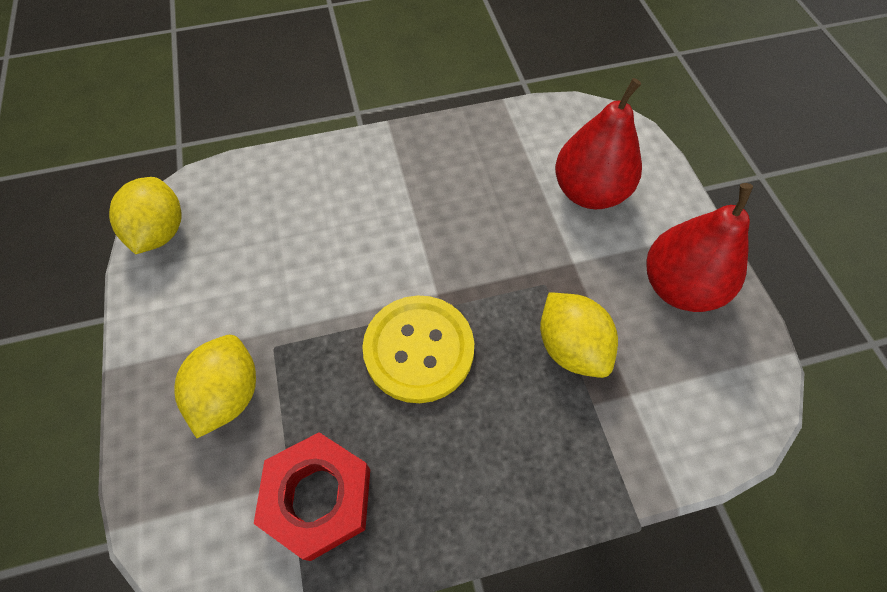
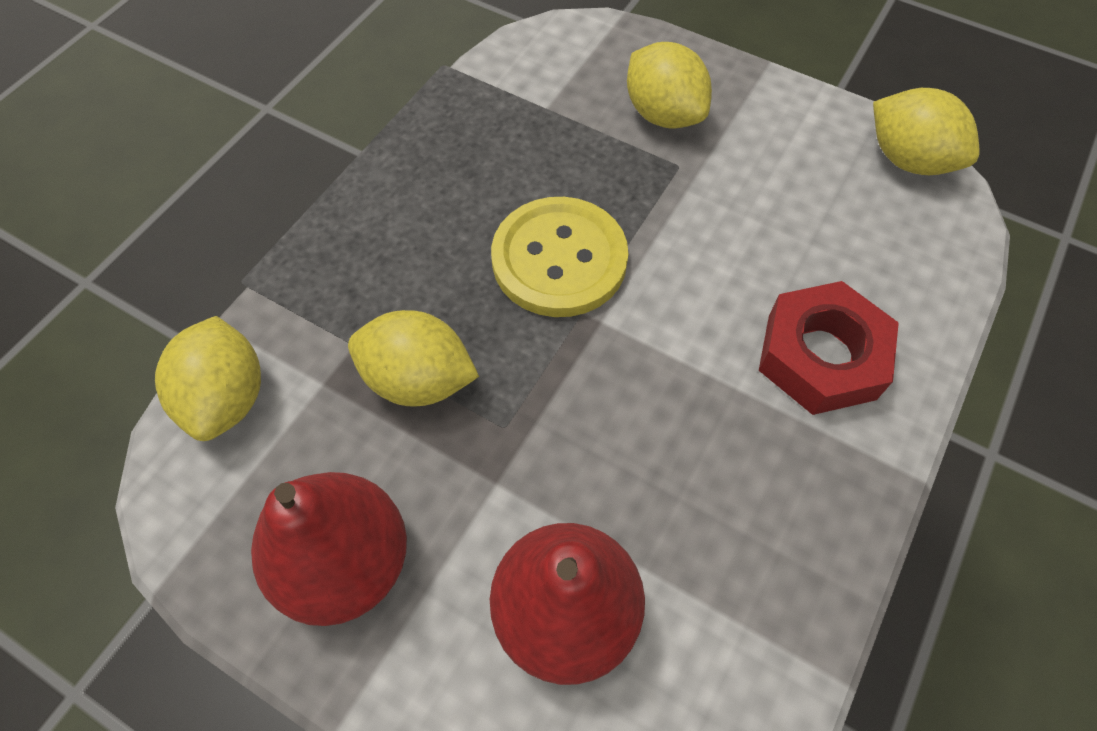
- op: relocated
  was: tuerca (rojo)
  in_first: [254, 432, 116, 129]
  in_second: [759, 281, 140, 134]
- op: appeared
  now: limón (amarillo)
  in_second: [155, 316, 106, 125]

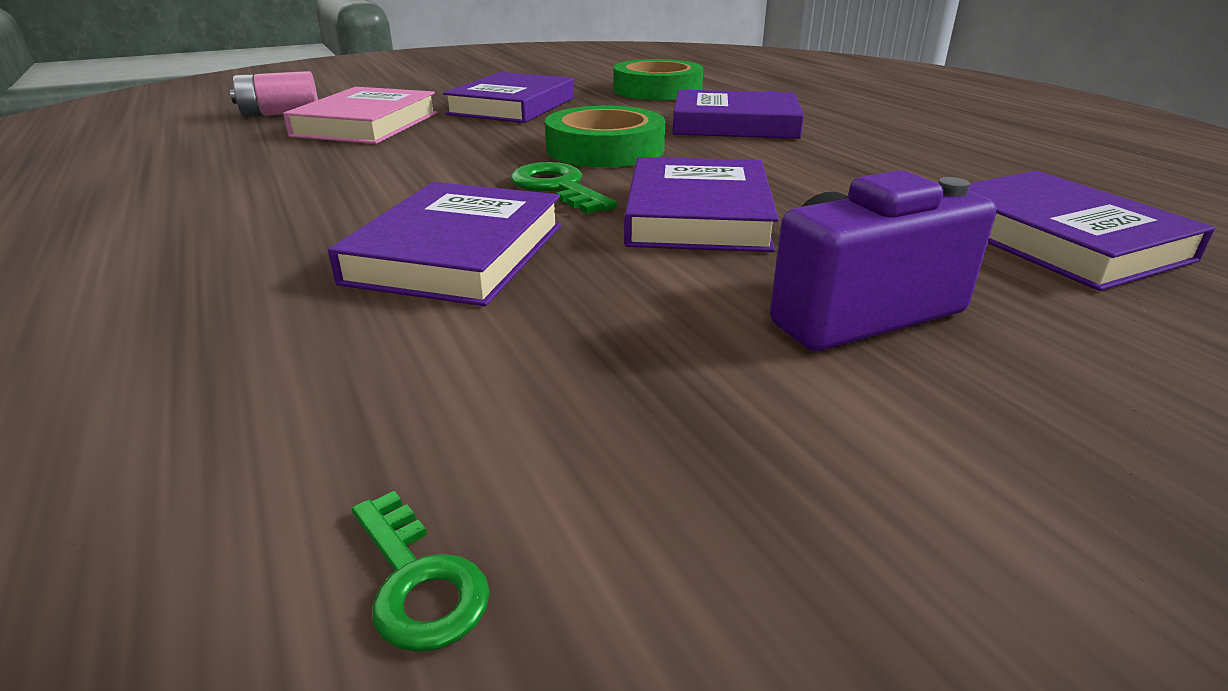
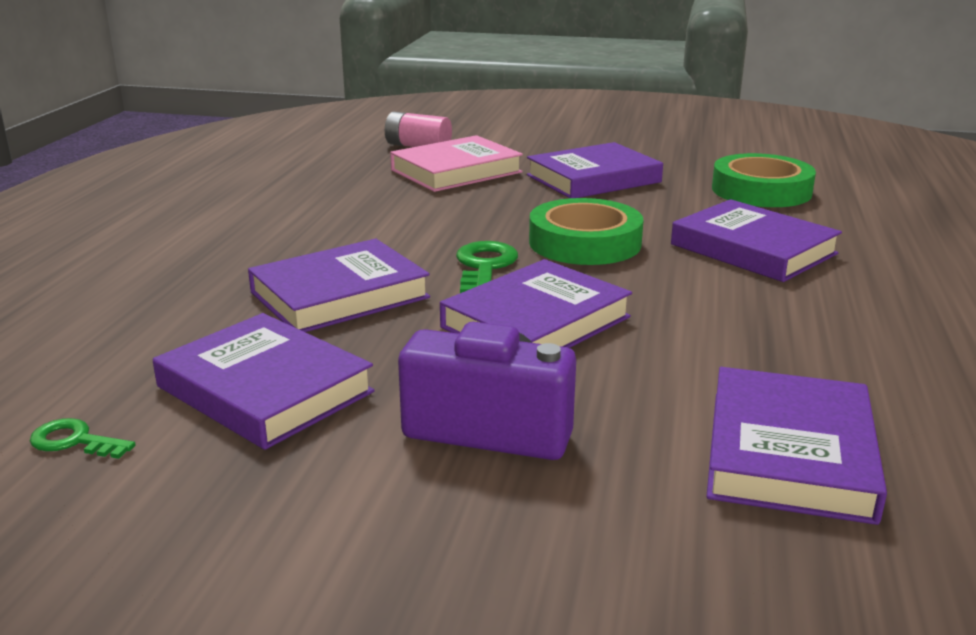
- op: spun
  was: llave (verde)
  in_first: [352, 491, 138, 161]
  in_second: [30, 418, 106, 41]
  clockwise: 105
- op: appeared
  now: libro (morado)
  in_second: [153, 313, 222, 137]

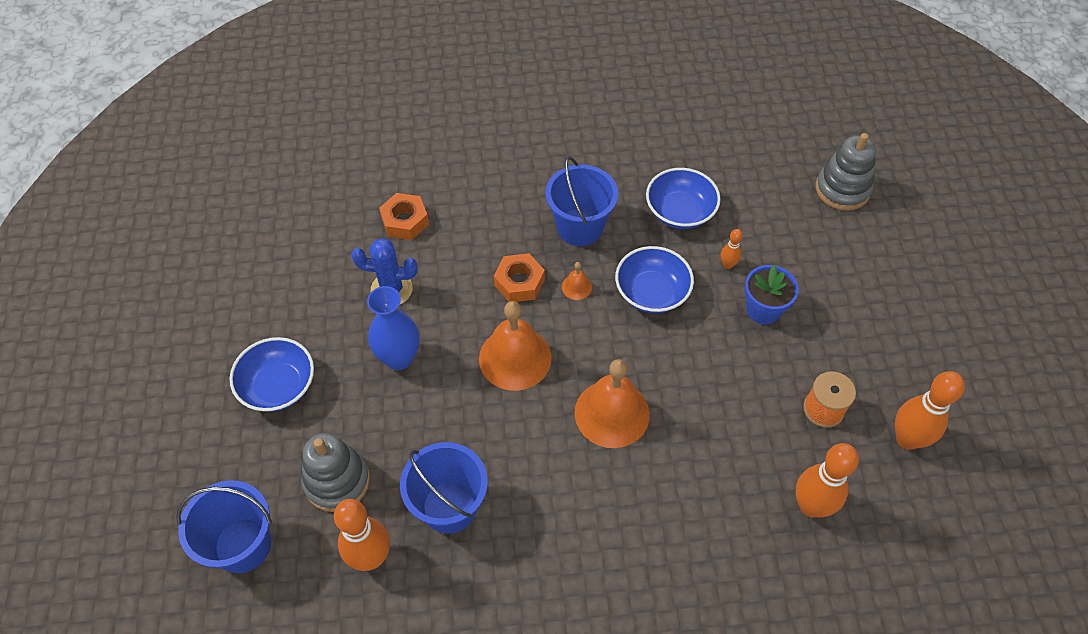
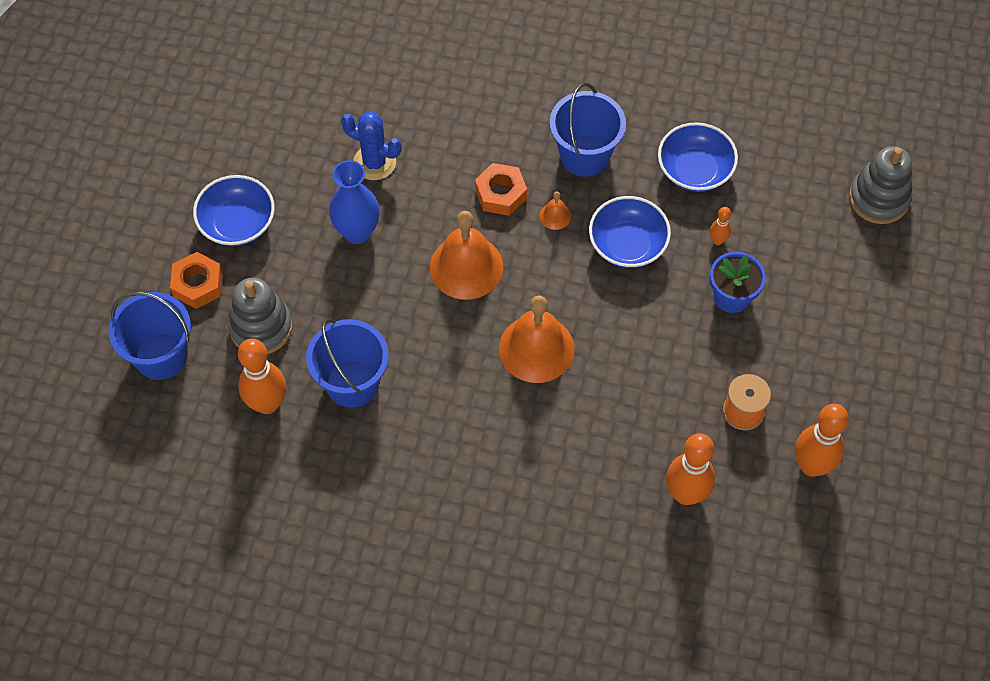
- op: relocated
  was: tuerca (naranja)
  in_first: [379, 193, 50, 47]
  in_second: [170, 252, 53, 57]

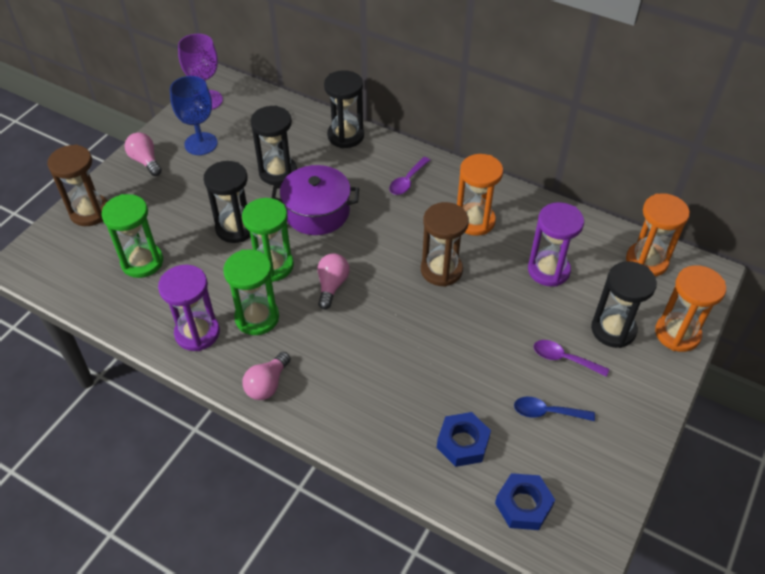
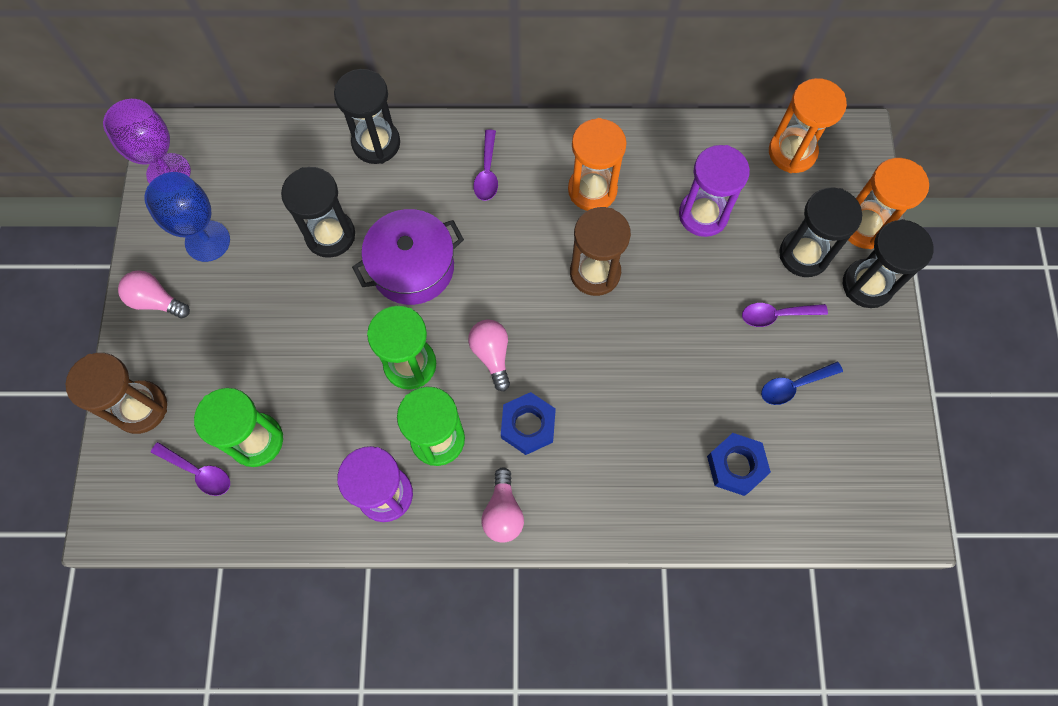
- op: relocated
  was: reloj de arena (negro)
  in_first: [204, 161, 47, 82]
  in_second: [843, 219, 90, 89]
- op: relocated
  was: tuerca (azul)
  in_first: [495, 473, 60, 57]
  in_second: [501, 392, 55, 63]
- op: appeared
  now: cuchara (morado)
  in_second: [151, 442, 79, 54]

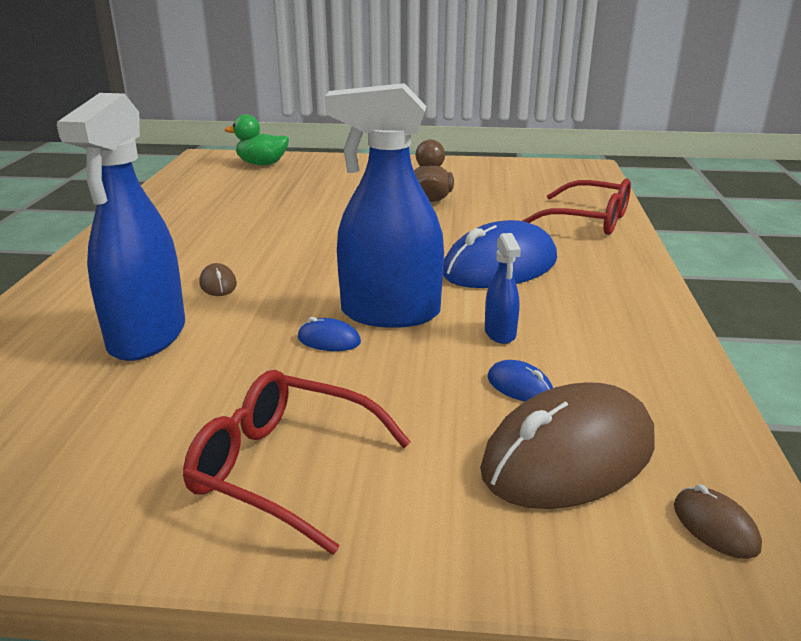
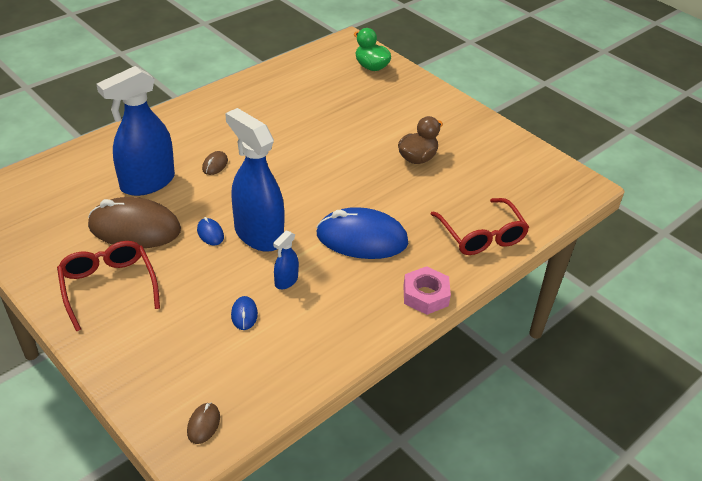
- op: relocated
  was: ratón (marrón)
  in_first: [480, 382, 175, 127]
  in_second: [88, 197, 93, 51]
- op: appeared
  now: tuerca (rosa)
  in_second: [403, 266, 48, 49]

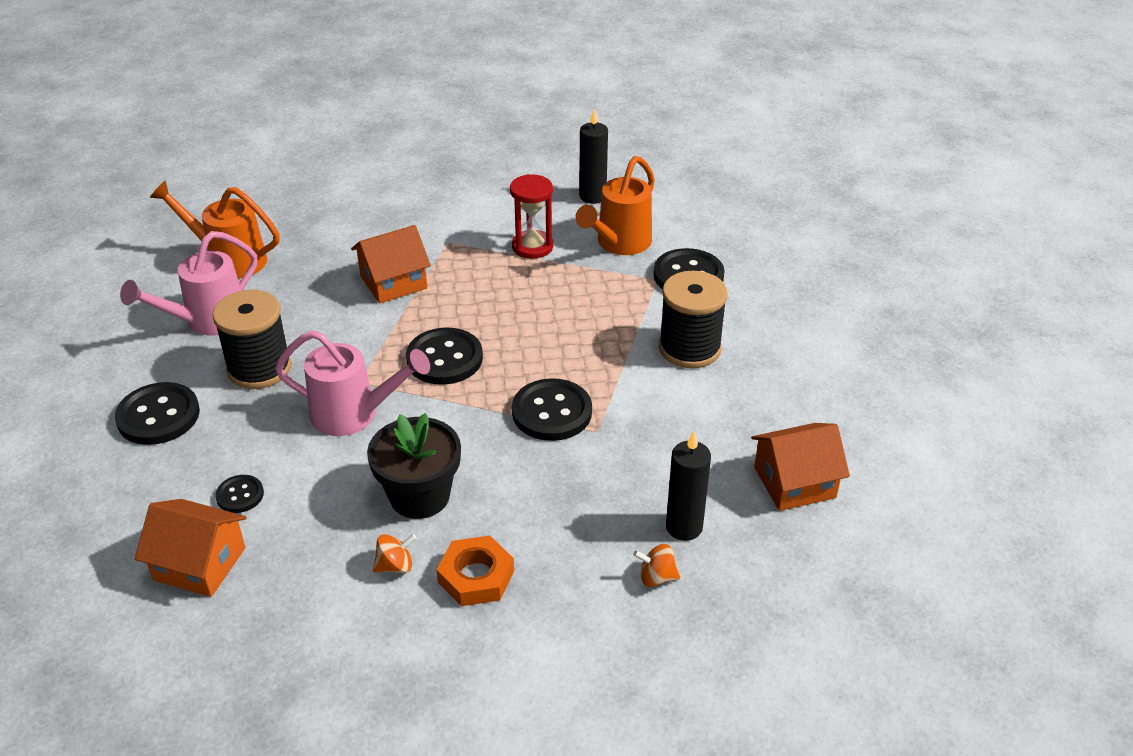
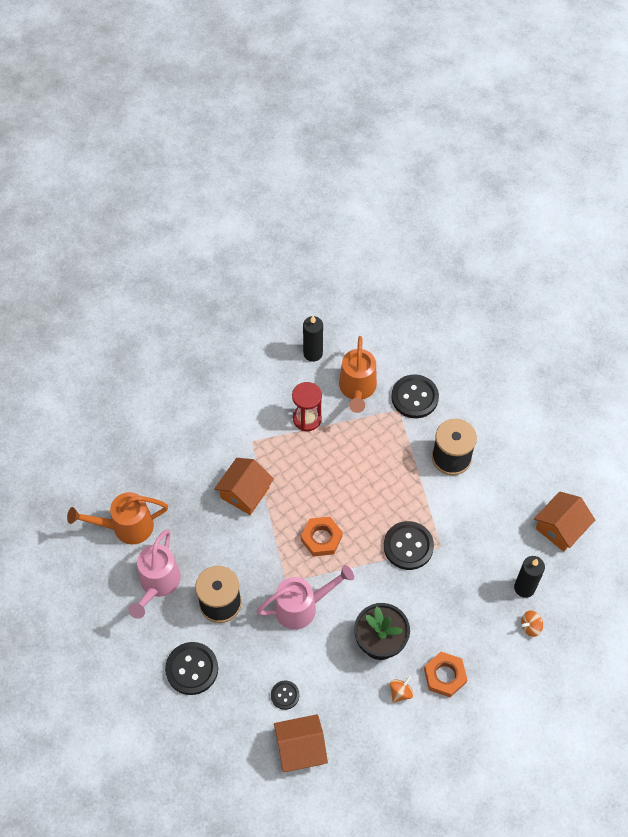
- op: exchanged
  was: botón (negro)
  now: tuerca (naranja)
  in_first: [406, 328, 77, 57]
  in_second: [301, 517, 42, 39]

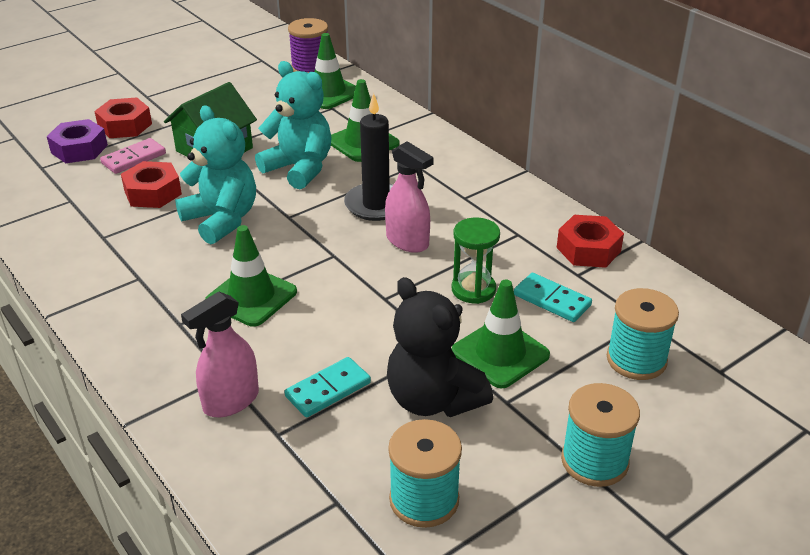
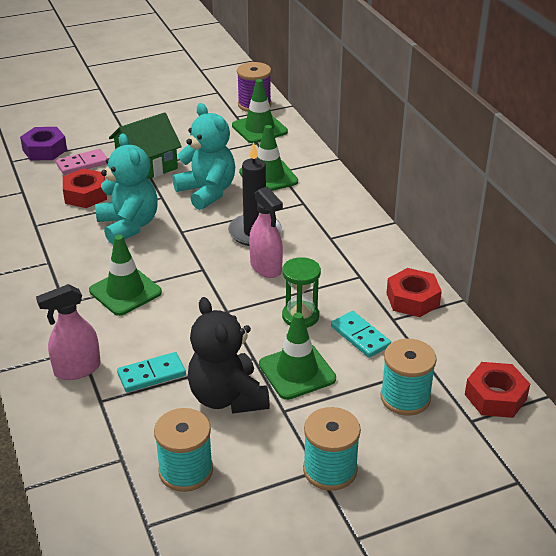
- op: relocated
  was: tuerca (rojo)
  in_first: [94, 98, 58, 40]
  in_second: [465, 362, 65, 56]

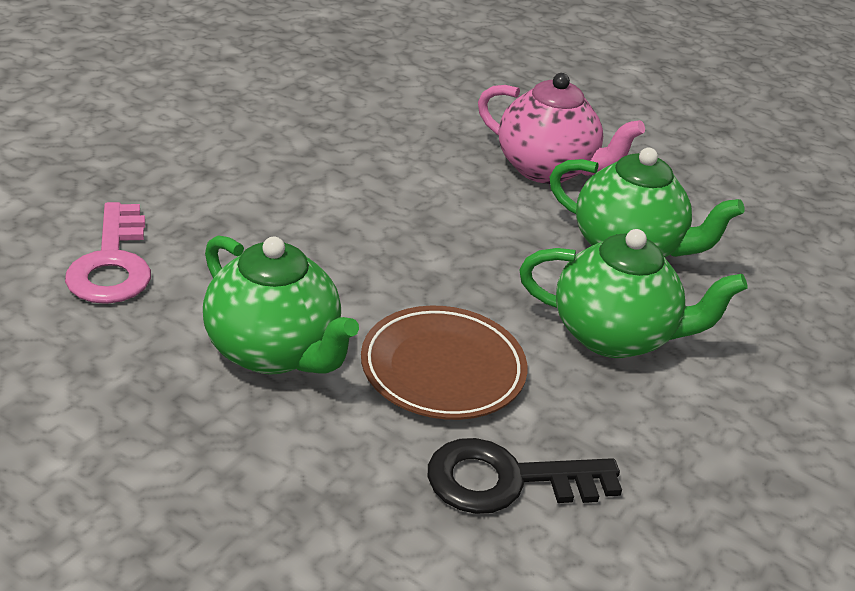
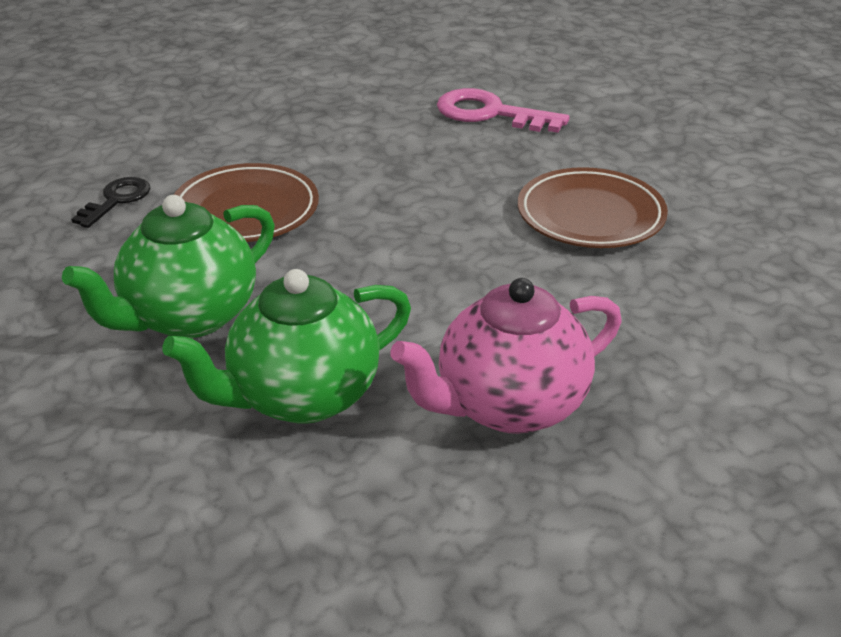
- op: missing
  was: tetera (verde)
  in_first: [203, 235, 156, 139]
- op: size
  was: llave (negro)
  in_first: [428, 438, 194, 76]
  in_second: [71, 177, 79, 51]
  ratio: 0.62
- op: appeared
  now: plato (marrón)
  in_second: [518, 167, 150, 81]

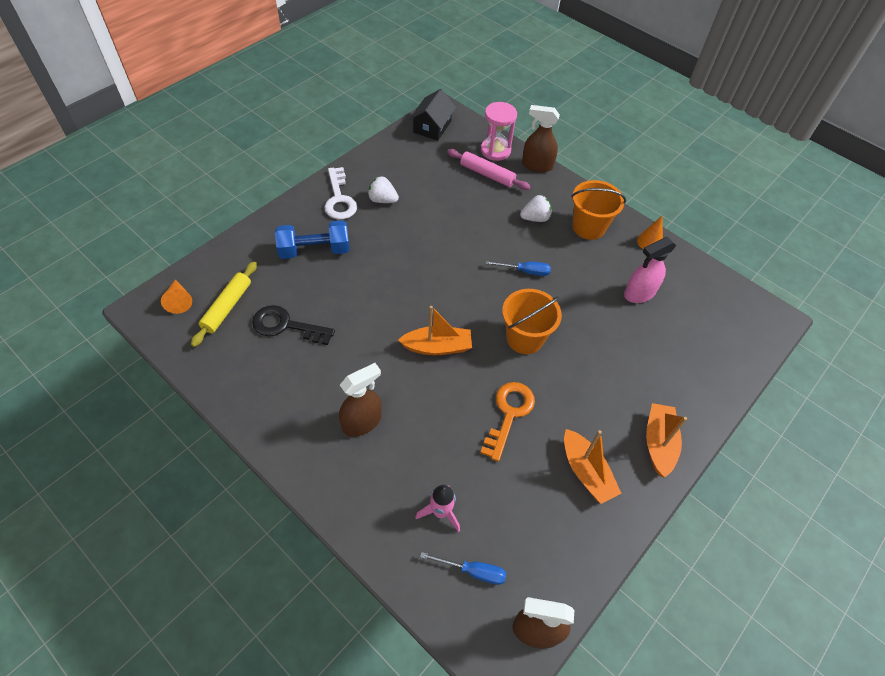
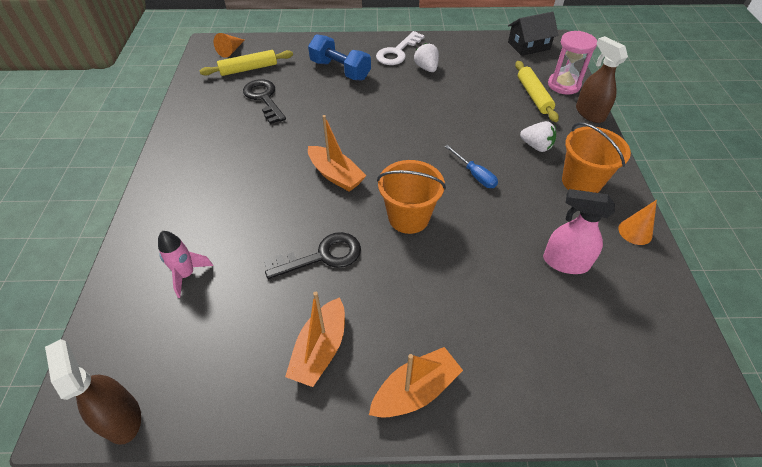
- op: colour
  was: rodillo (rosa)
  now: rodillo (amarillo)
  in_first: [447, 149, 84, 41]
  in_second: [515, 61, 44, 61]
- op: missing
  was: pulverizador (marrón)
  in_first: [339, 363, 43, 74]
- op: colour
  was: llave (naranja)
  now: llave (negro)
  in_first: [480, 382, 55, 80]
  in_second: [264, 232, 97, 47]
- op: missing
  was: destornillador (azul)
  in_first: [420, 552, 86, 33]

